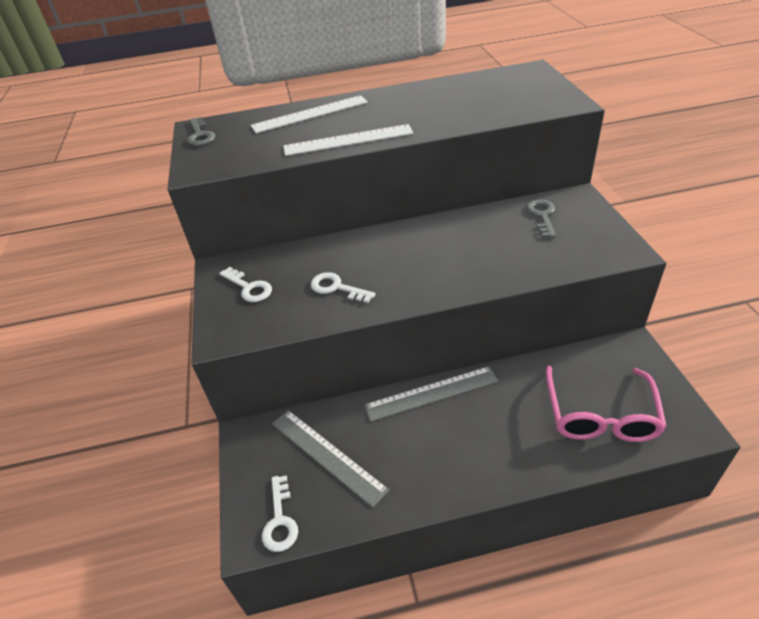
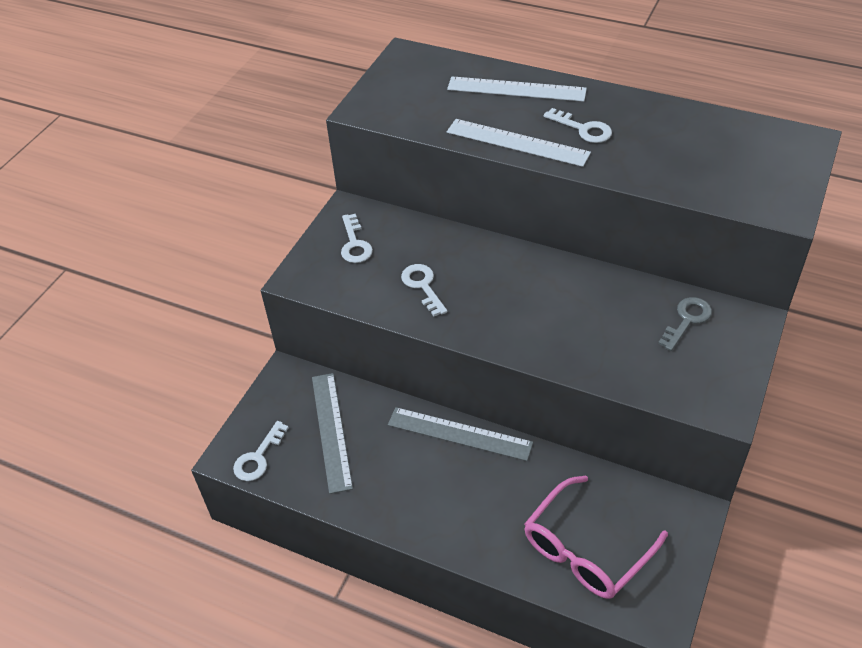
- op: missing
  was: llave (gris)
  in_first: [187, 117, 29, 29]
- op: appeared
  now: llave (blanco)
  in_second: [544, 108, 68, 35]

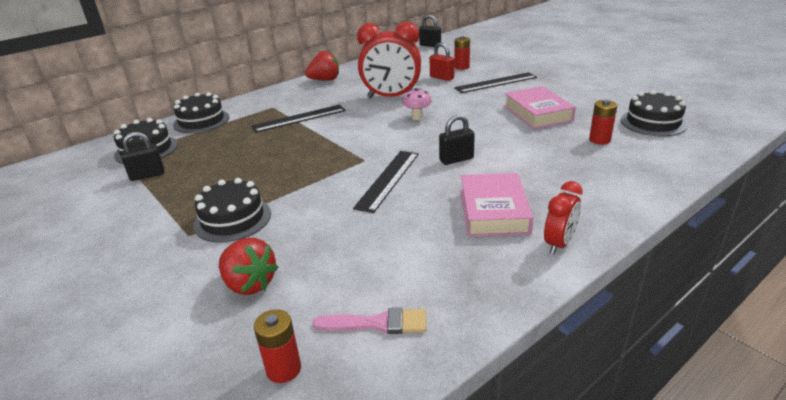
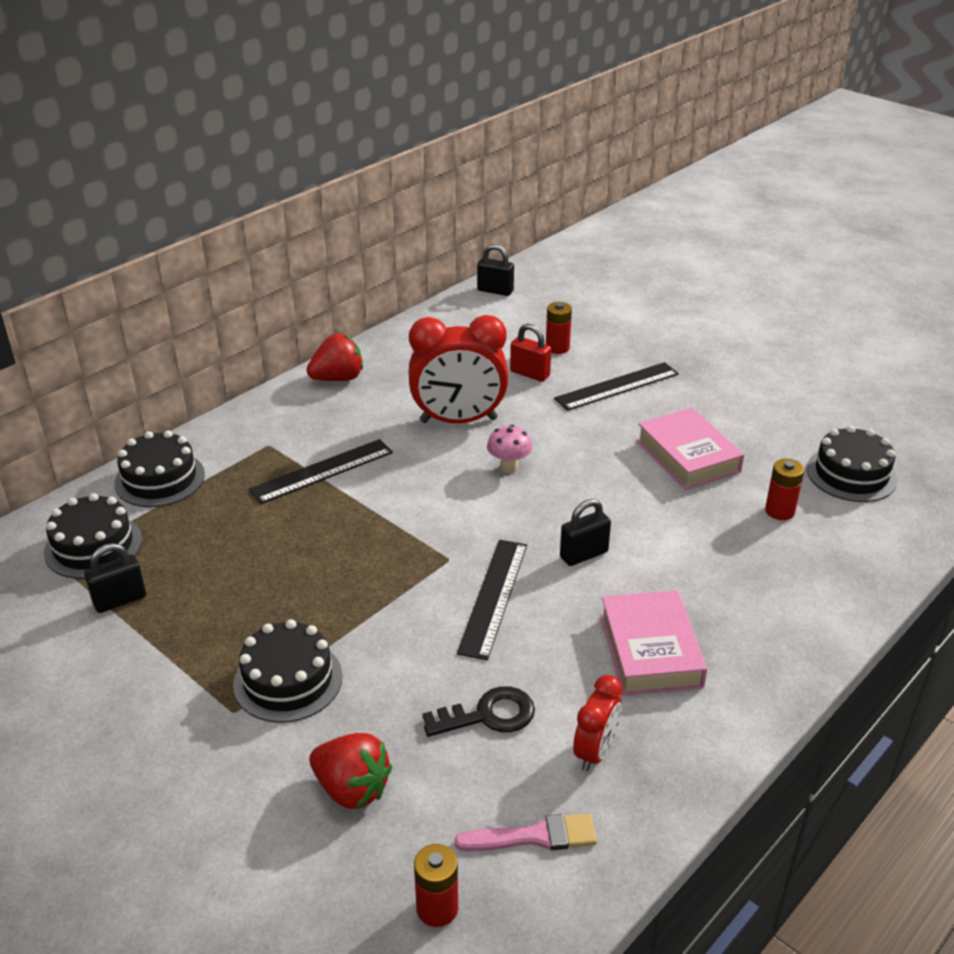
- op: relocated
  was: despertador (rojo)
  in_first: [544, 181, 39, 73]
  in_second: [573, 675, 49, 96]
- op: appeared
  now: llave (negro)
  in_second: [423, 686, 112, 51]

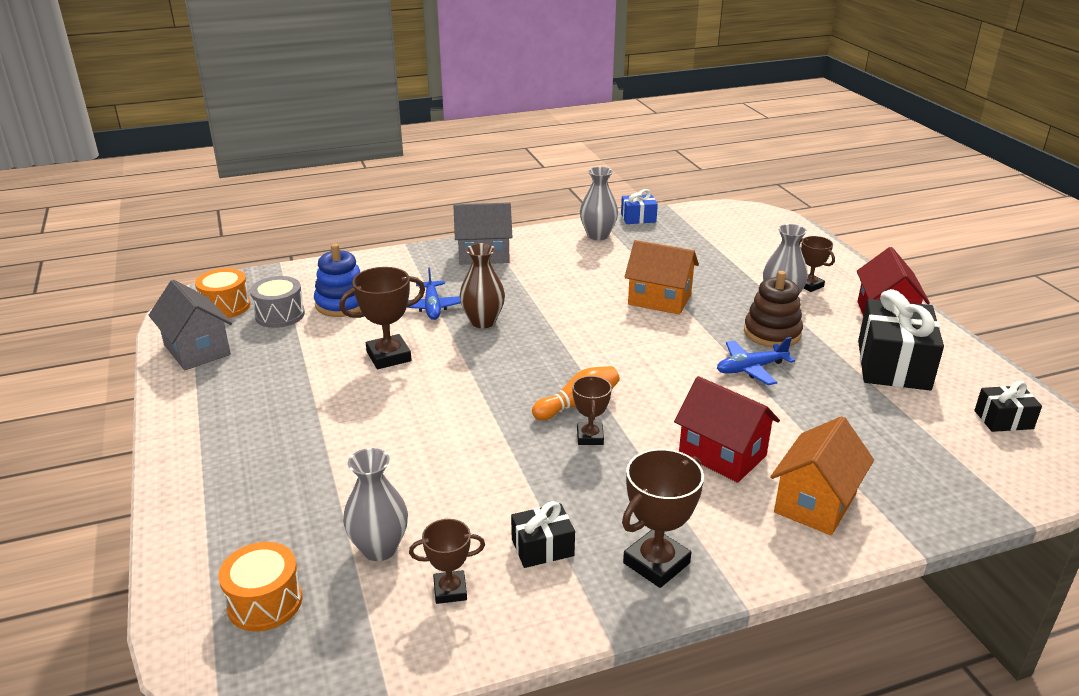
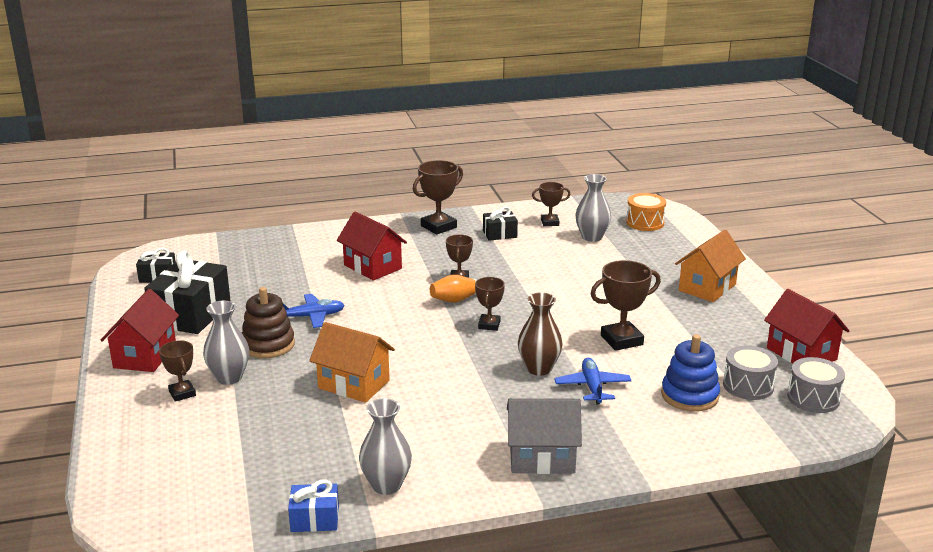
- op: colour
  was: tambor (naranja)
  now: tambor (gris)
  in_first: [195, 268, 56, 50]
  in_second: [787, 357, 58, 56]
- op: colour
  was: casa (gris)
  now: casa (rojo)
  in_first: [149, 280, 83, 90]
  in_second: [764, 289, 85, 74]
- op: relocated
  was: casa (naranja)
  in_first: [770, 416, 104, 119]
  in_second: [675, 230, 71, 72]
- op: appeared
  now: trofeo (marrón)
  in_second: [475, 277, 30, 54]

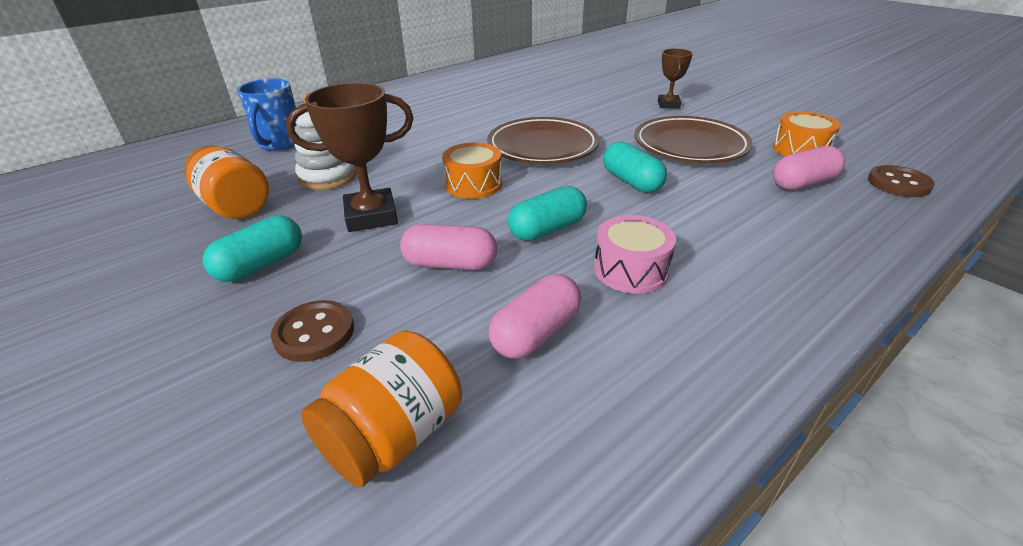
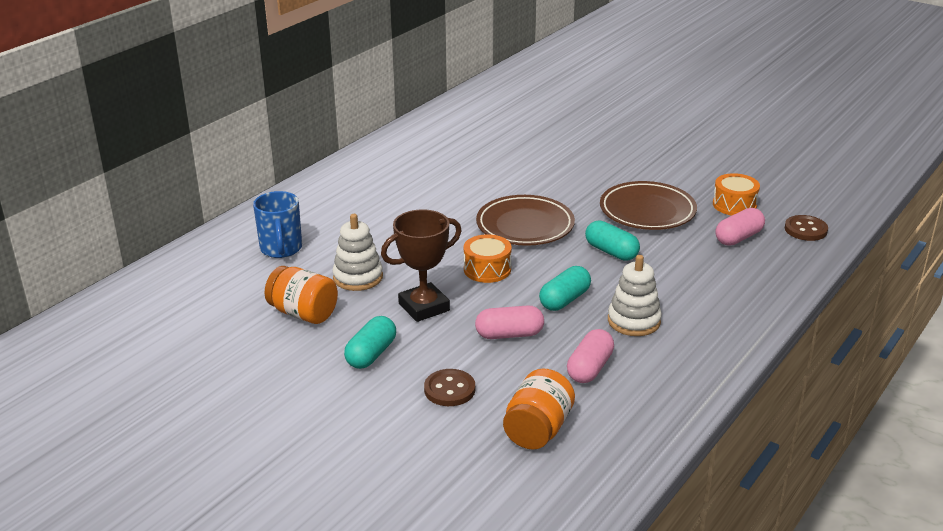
- op: missing
  was: trofeo (marrón)
  in_first: [658, 49, 35, 59]
- op: exchanged
  was: tambor (rosa)
  now: juguete apilable (blanco)
  in_first: [594, 215, 82, 79]
  in_second: [608, 255, 54, 81]

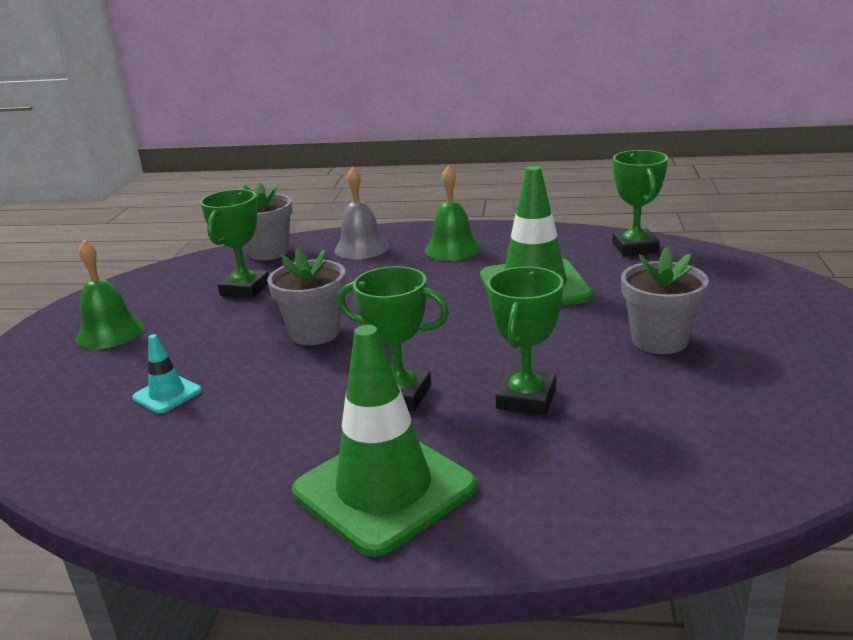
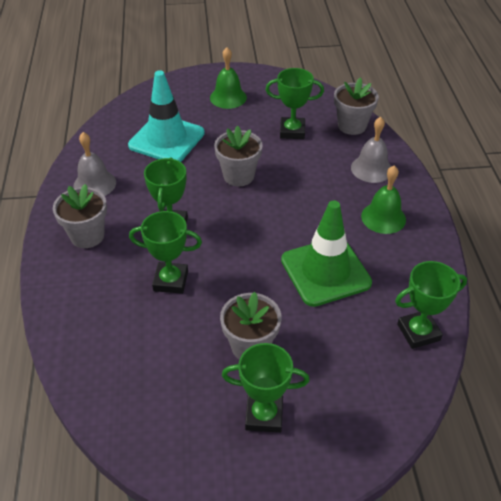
- op: exchanged
  was: cono de tráfico (verde)
  now: maceta (gris)
  in_first: [292, 325, 185, 232]
  in_second: [53, 184, 54, 64]
- op: size
  was: cono de tráfico (turquesa)
  in_first: [132, 334, 70, 80]
  in_second: [128, 70, 77, 92]
  ratio: 2.2
- op: appeared
  now: campana (gris)
  in_second: [73, 132, 43, 64]
- op: appeared
  now: trofeo (verde)
  in_second: [222, 343, 88, 90]

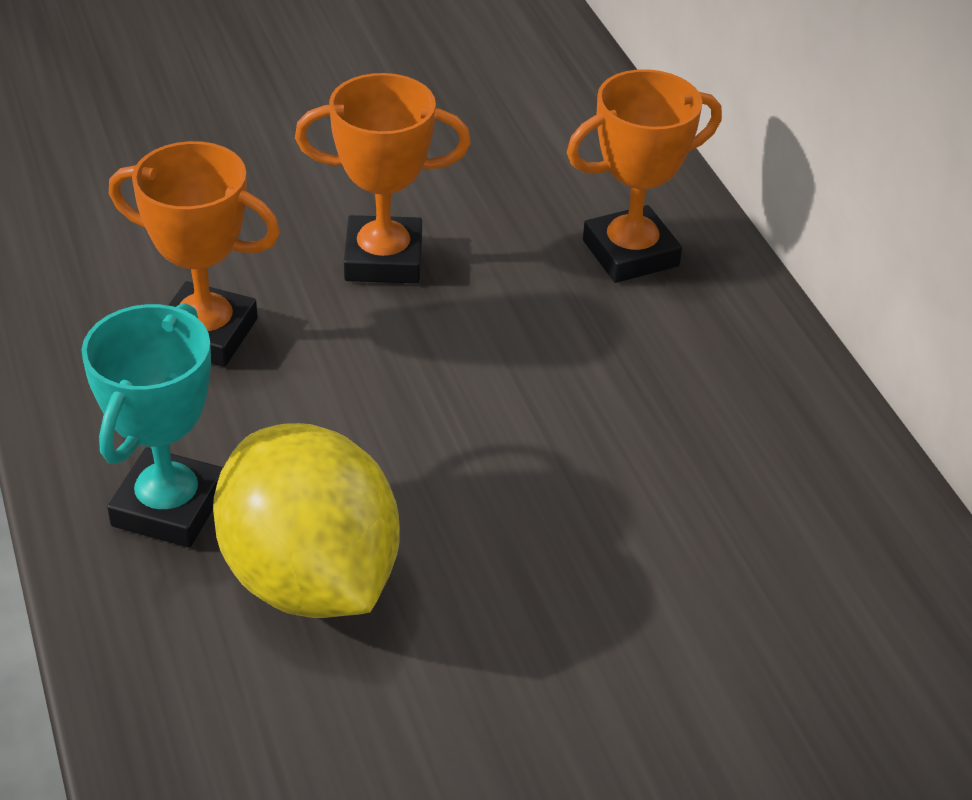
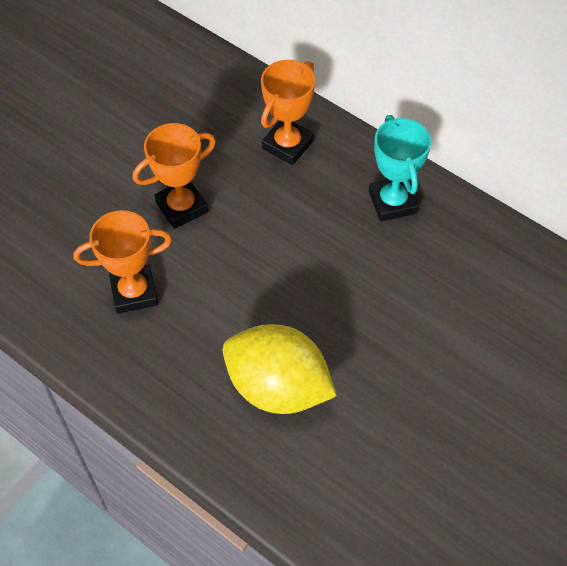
- op: relocated
  was: trofeo (turquesa)
  in_first: [82, 303, 141, 244]
  in_second: [369, 115, 62, 107]

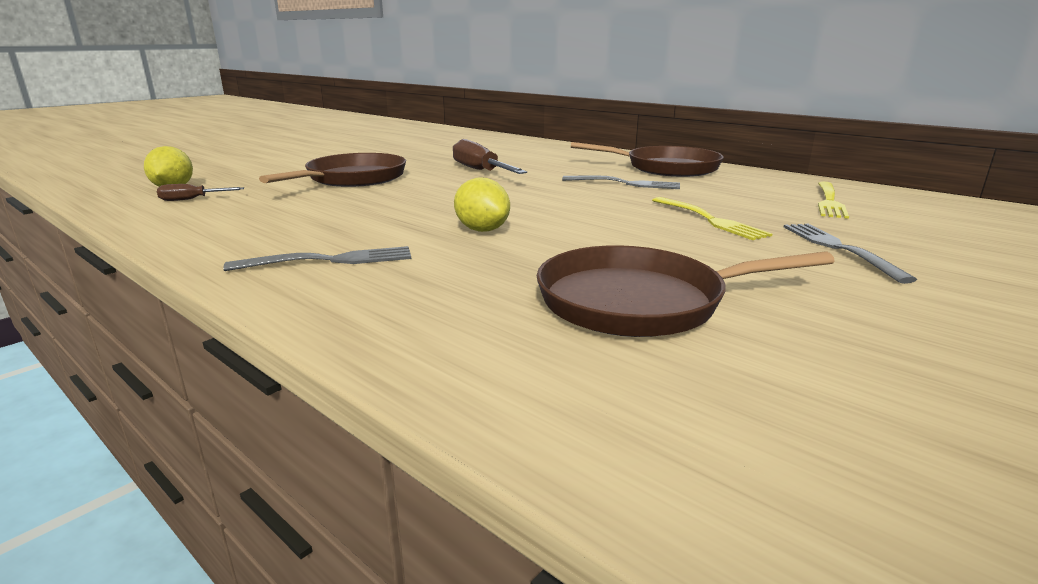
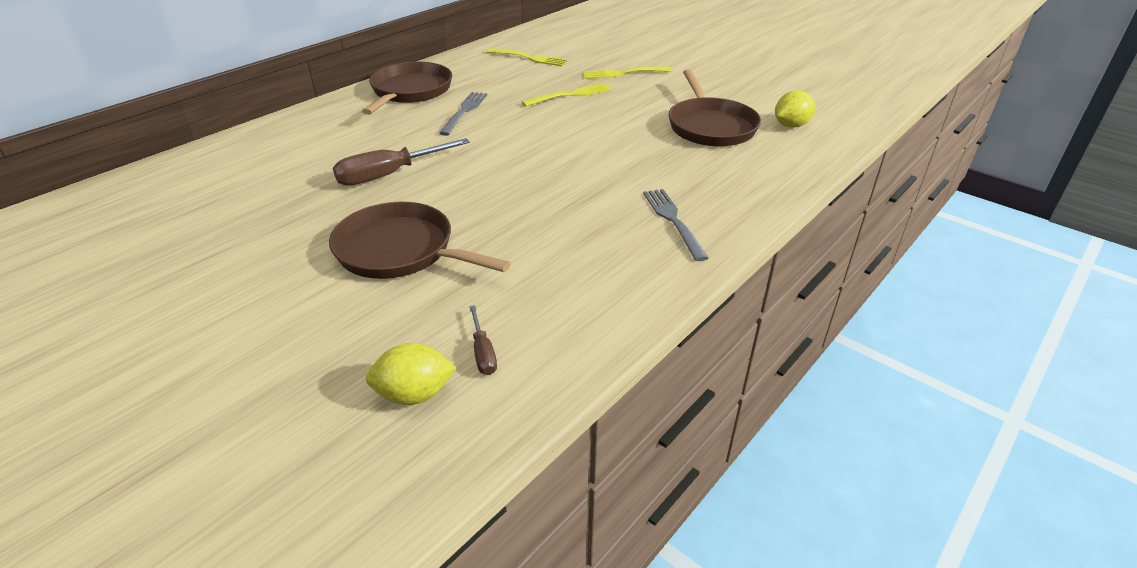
- op: relocated
  was: limón (amarillo)
  in_first: [454, 178, 56, 54]
  in_second: [775, 90, 40, 38]
- op: colour
  was: tenedor (gris)
  now: tenedor (amarillo)
  in_first: [784, 224, 133, 60]
  in_second: [583, 67, 89, 12]

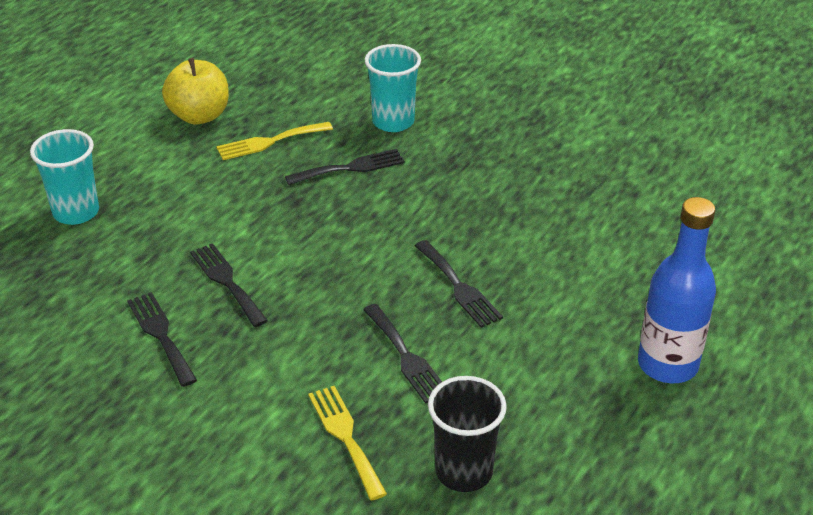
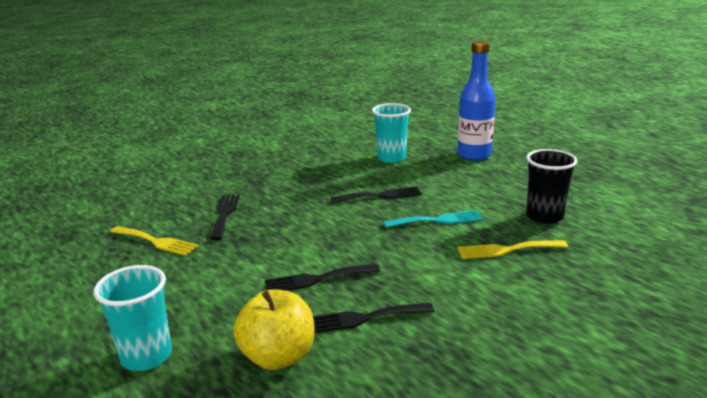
- op: relocated
  was: vaso (turquesa)
  in_first: [365, 44, 56, 88]
  in_second: [372, 103, 39, 60]
- op: relocated
  was: manzana (amarillo)
  in_first: [162, 58, 67, 67]
  in_second: [233, 290, 82, 80]
- op: spun
  was: tenedor (amarillo)
  in_first: [216, 122, 117, 38]
  in_second: [110, 226, 88, 30]
  clockwise: -60
- op: colour
  was: tenedor (negro)
  now: tenedor (turquesa)
  in_first: [363, 304, 79, 100]
  in_second: [383, 210, 100, 18]

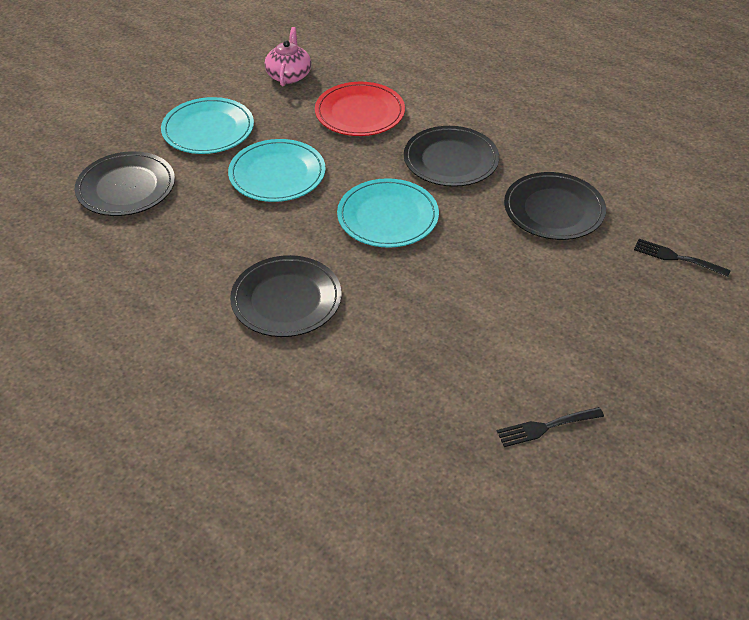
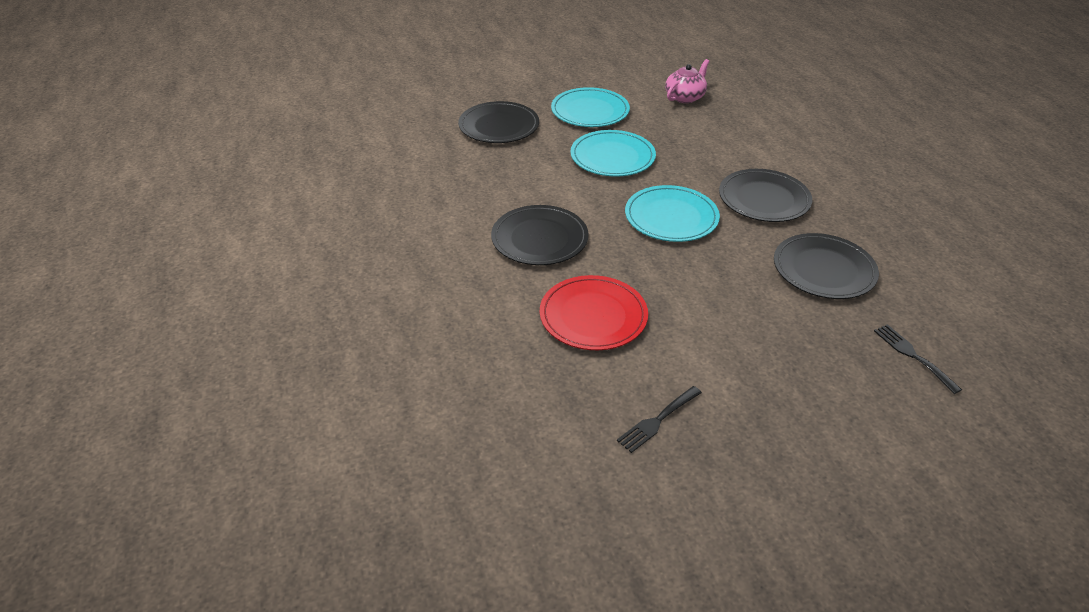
- op: relocated
  was: plato (rojo)
  in_first: [315, 82, 90, 54]
  in_second: [540, 275, 108, 75]
- op: spun
  was: tenedor (negro)
  in_first: [497, 407, 107, 40]
  in_second: [617, 386, 85, 67]
  clockwise: -60

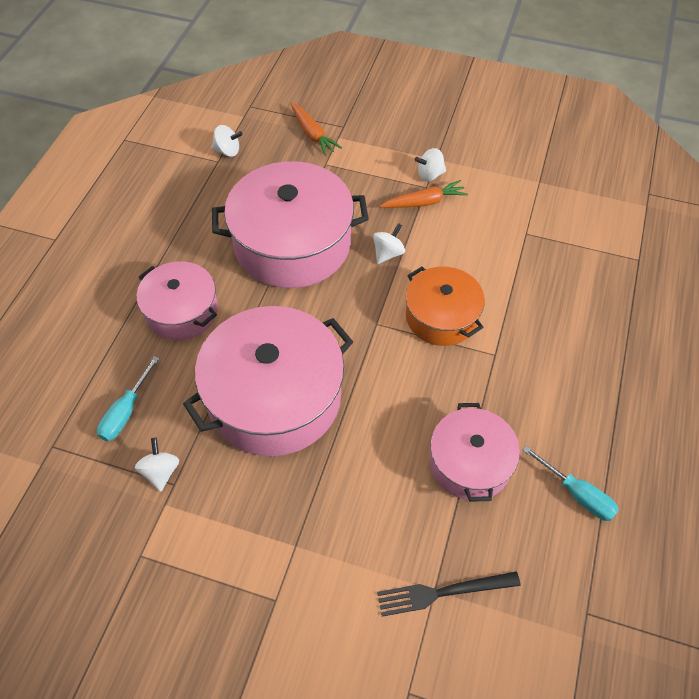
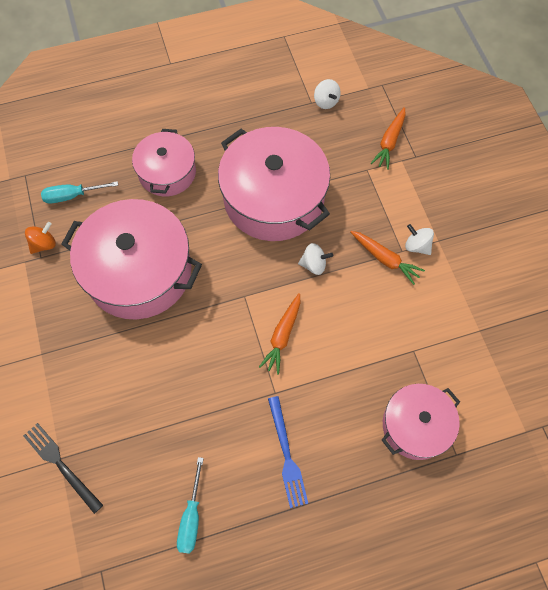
- op: exchanged
  was: olla (naranja)
  now: zanahoria (naranja)
  in_first: [406, 266, 79, 80]
  in_second: [259, 293, 41, 82]
- op: relocated
  was: olla (rosa)
  in_first: [430, 403, 90, 99]
  in_second: [382, 384, 78, 76]
- op: colour
  was: peonza (blanco)
  now: peonza (naranja)
  in_first: [135, 438, 44, 54]
  in_second: [25, 222, 31, 32]
- op: appeared
  now: tenedor (azul)
  in_second: [268, 396, 40, 112]

